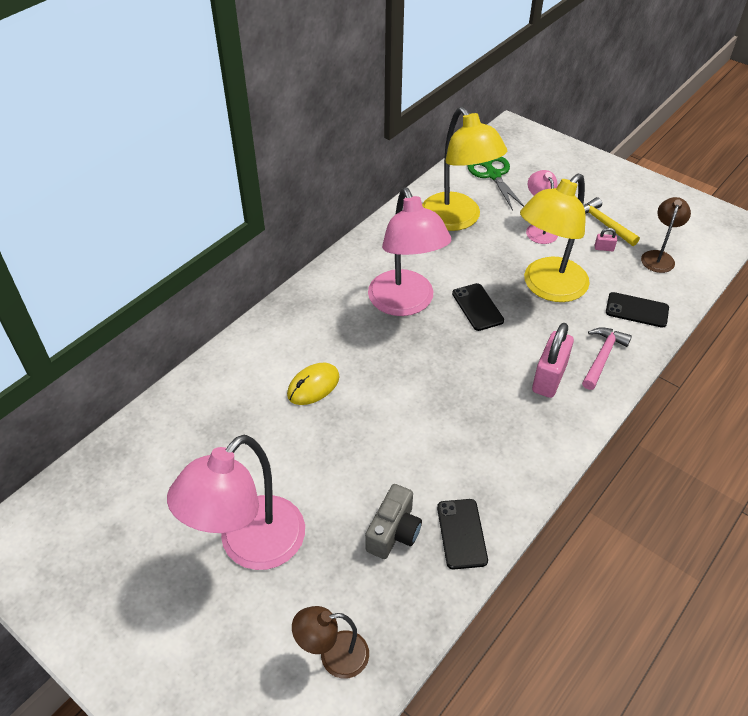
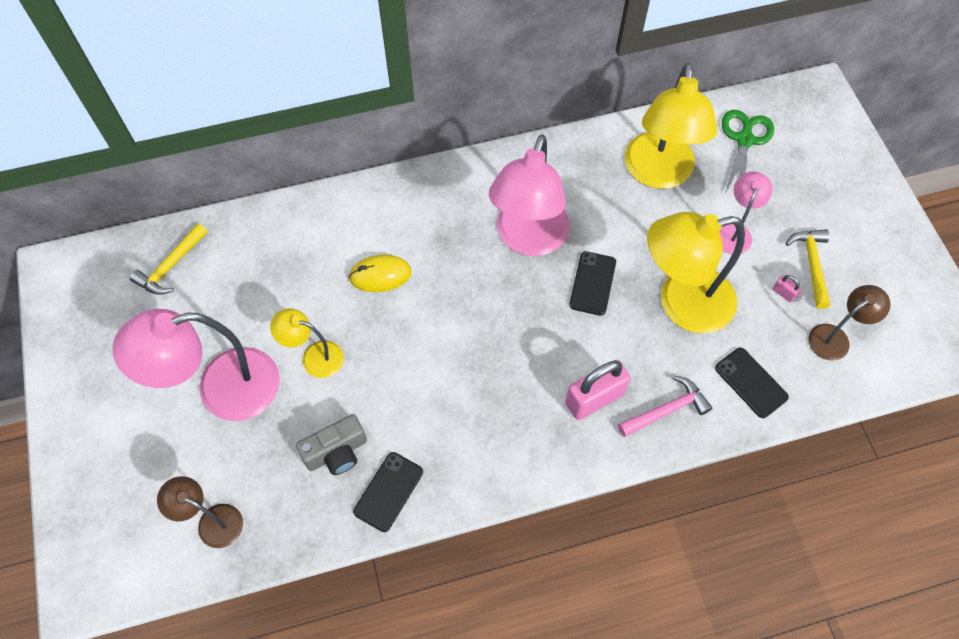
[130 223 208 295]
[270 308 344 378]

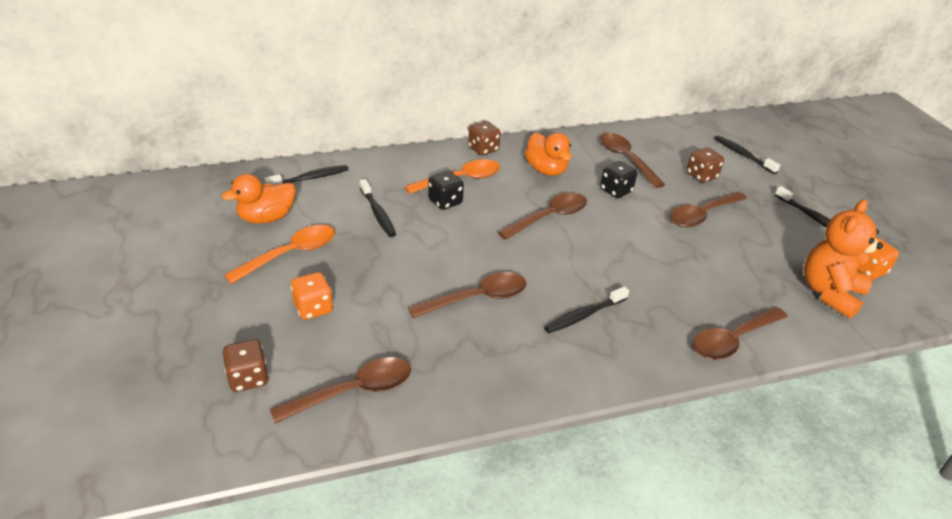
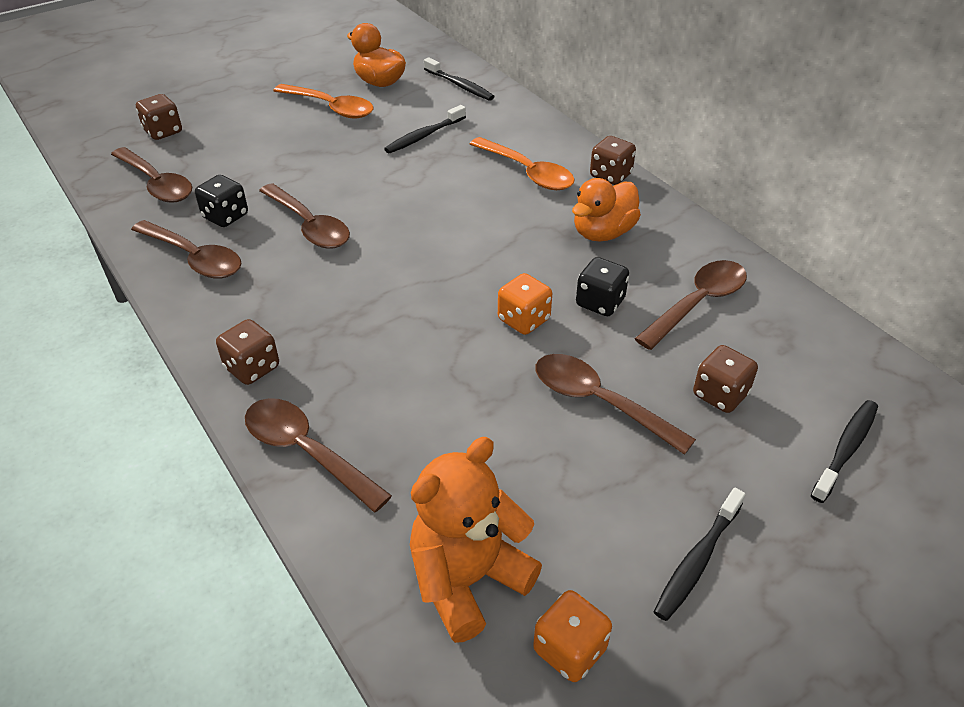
[131 220 242 278]
[195 175 248 227]
[216 319 279 385]
[410 437 542 643]
[498 273 552 335]
[544 286 629 333] (first image)

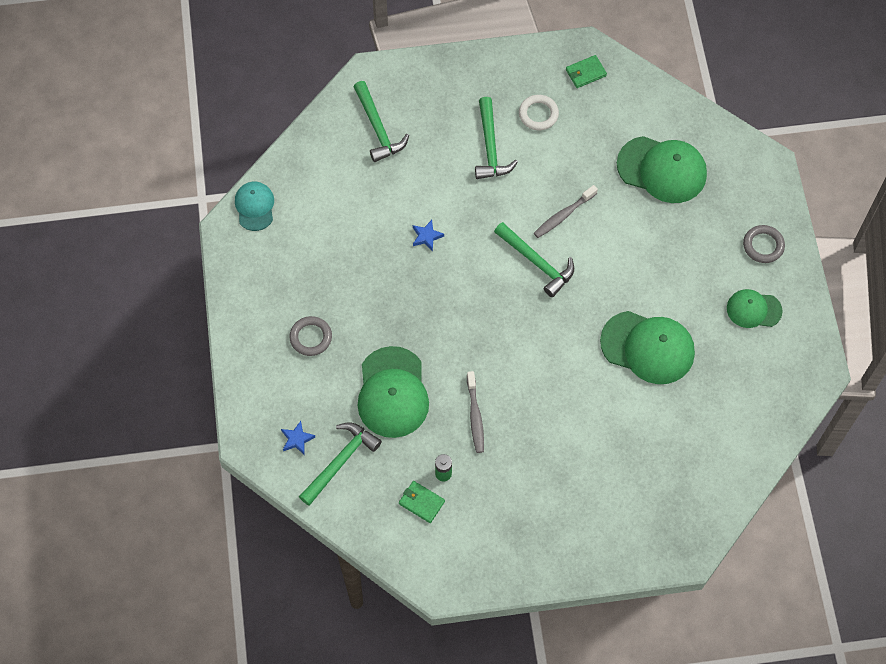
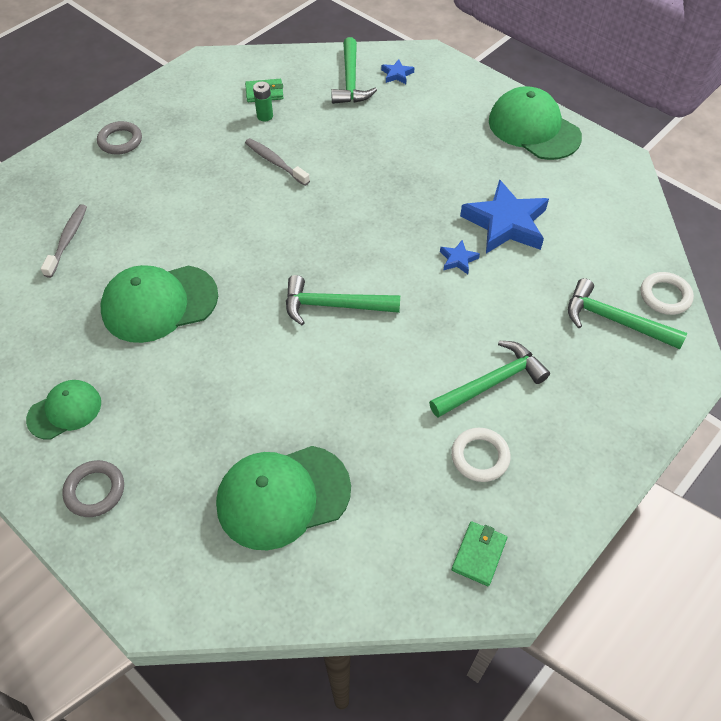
[41 204 87 278]
[97 121 142 155]
[429 341 550 417]
[460 179 549 253]
[489 86 582 160]
[641 272 694 315]
[235 182 274 231] (first image)

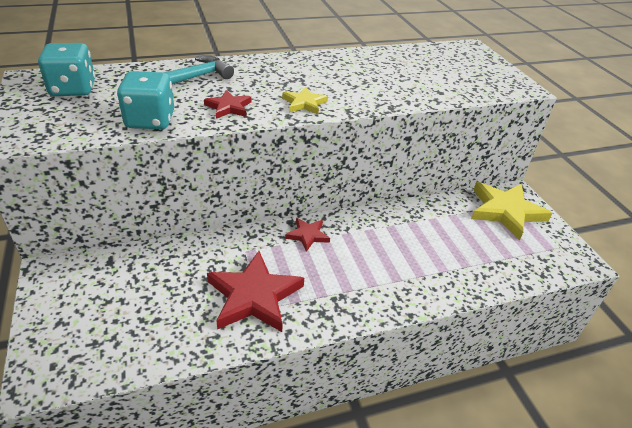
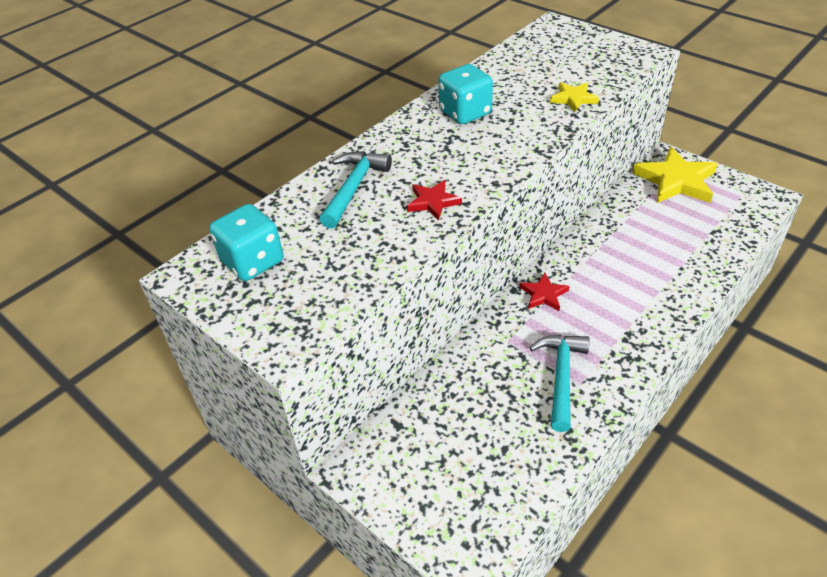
[438 64 493 124]
[530 335 590 432]
[550 82 599 112]

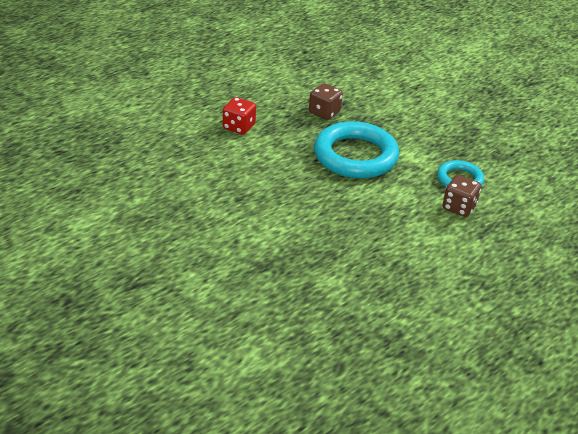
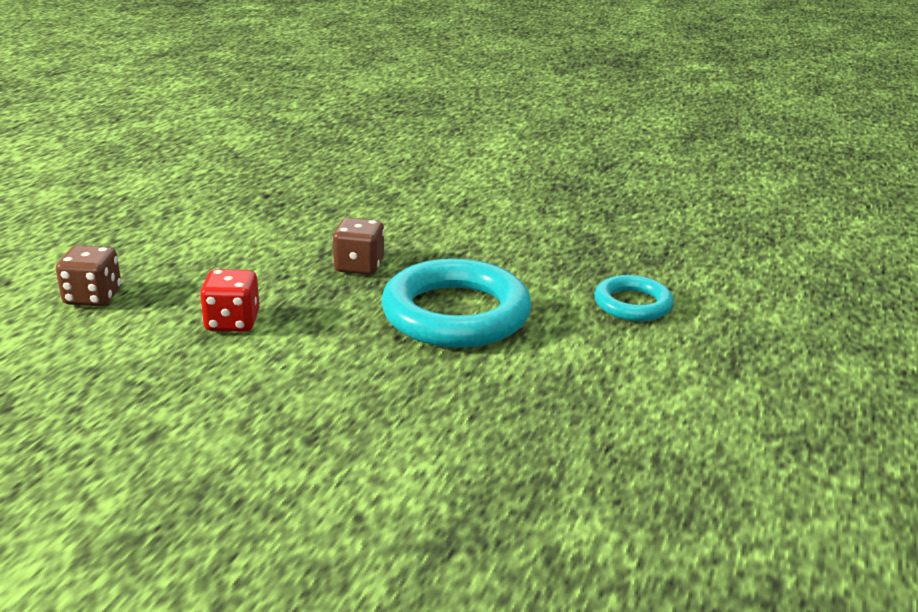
[56 245 121 306]

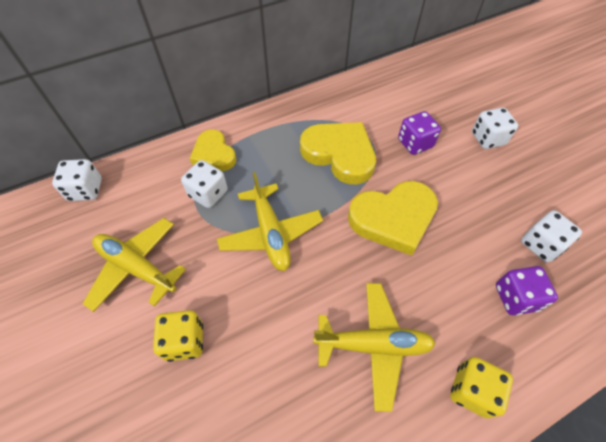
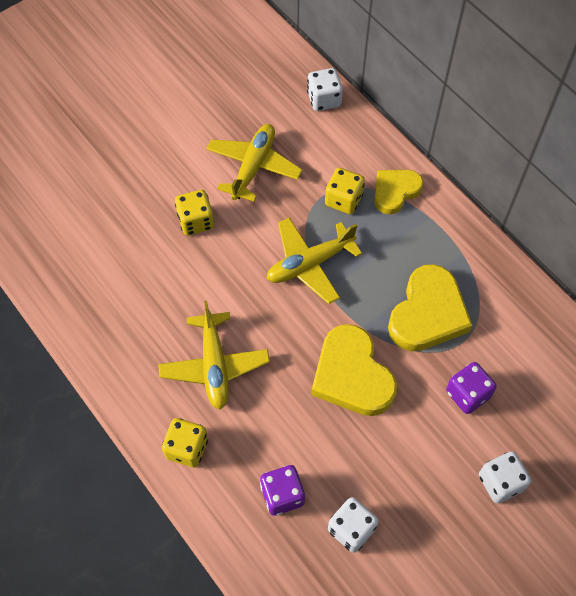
[325 168 365 214]

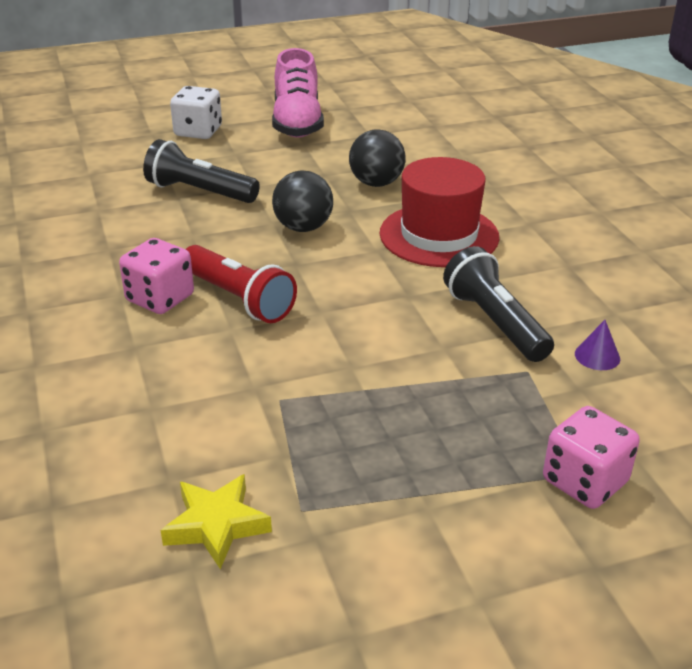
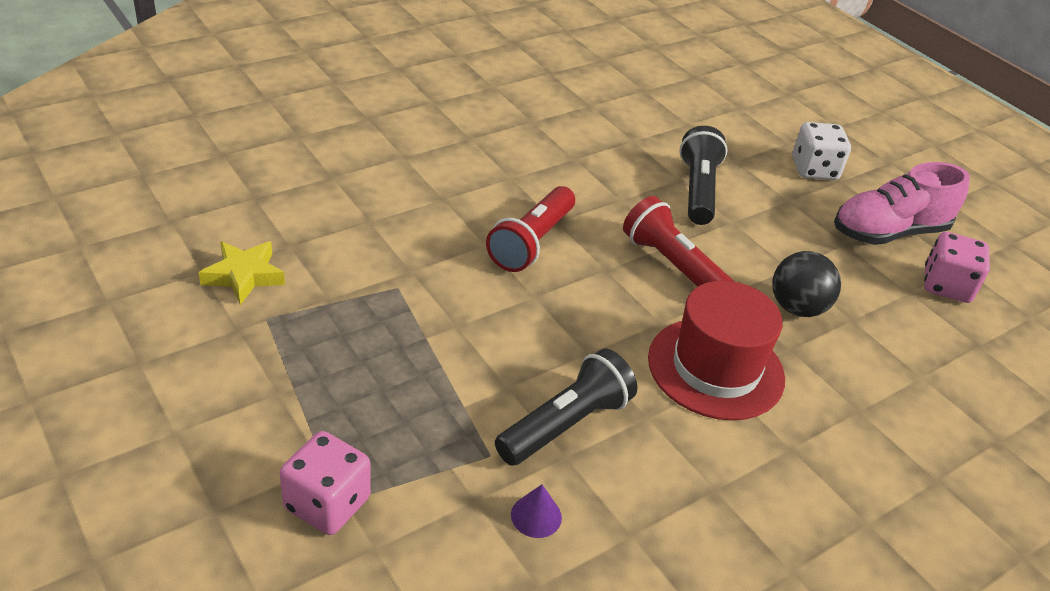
[623 196 734 287]
[924 232 990 303]

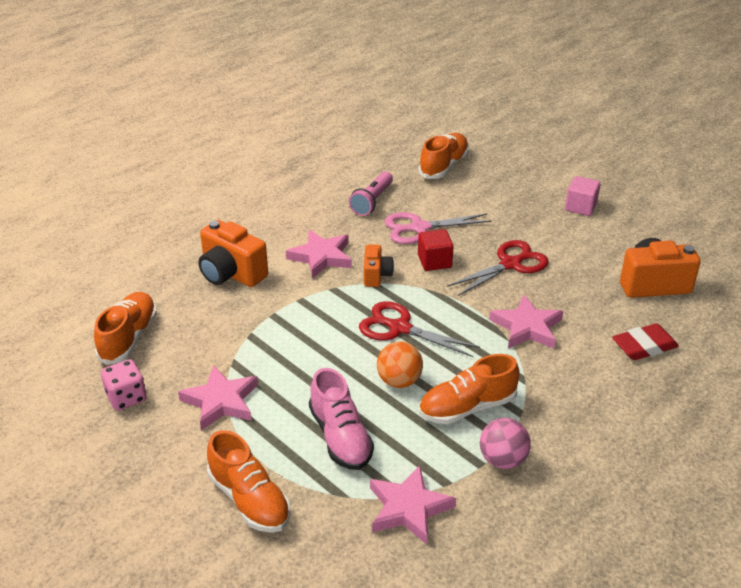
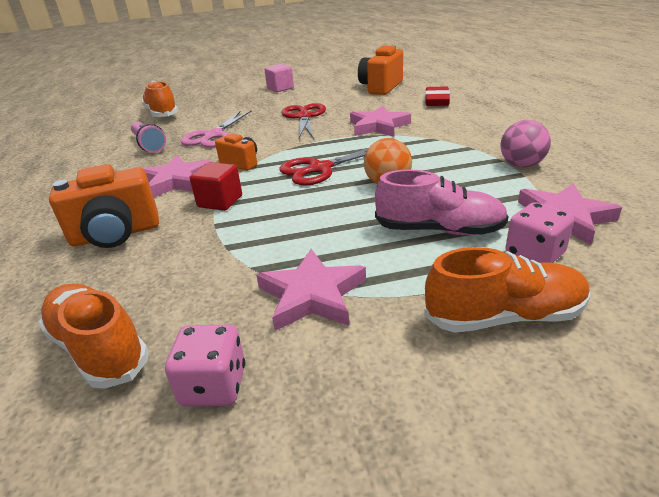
[190 162 242 211]
[506 202 574 263]
[419 354 520 424] (first image)

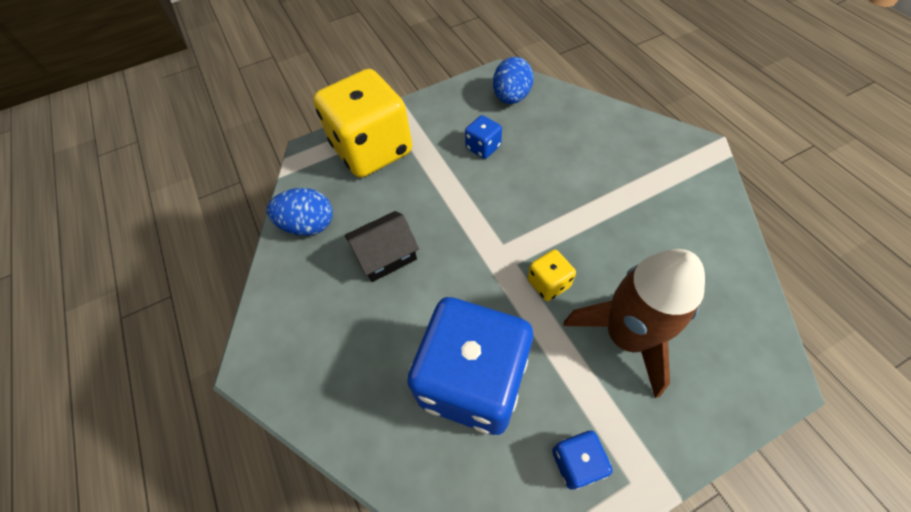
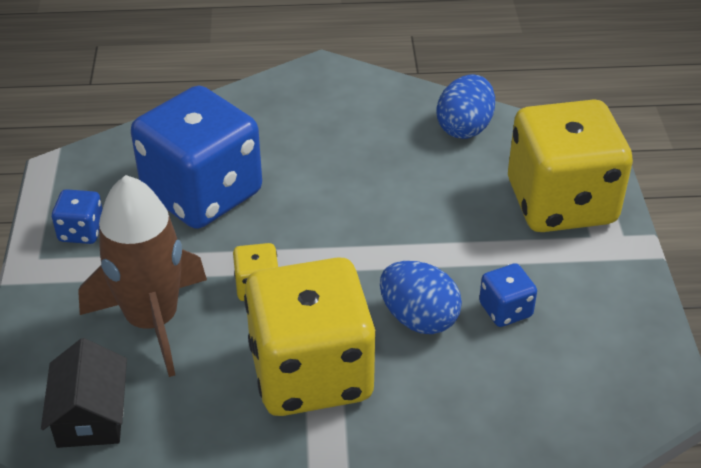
[41 338 127 448]
[244 257 376 416]
[380 261 462 334]

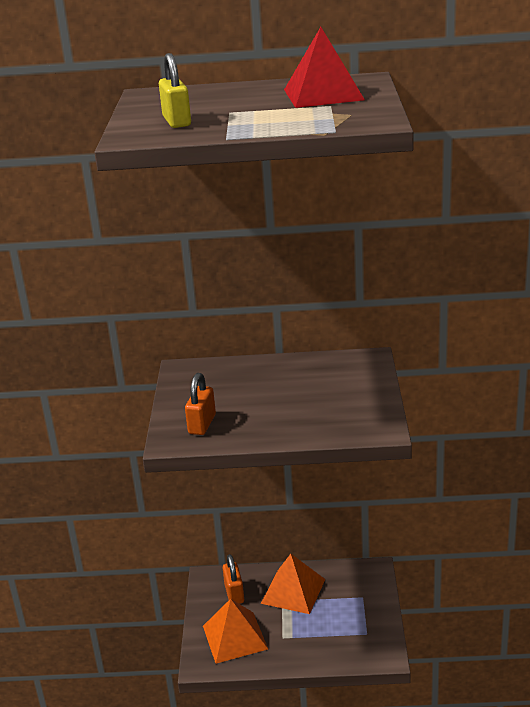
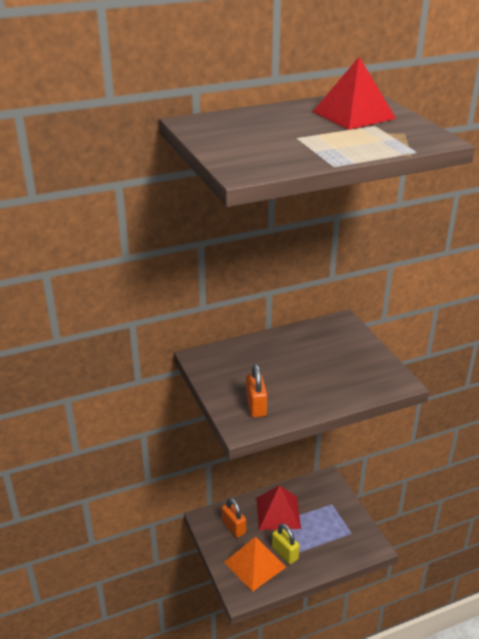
[257 485 301 530]
[272 523 300 564]

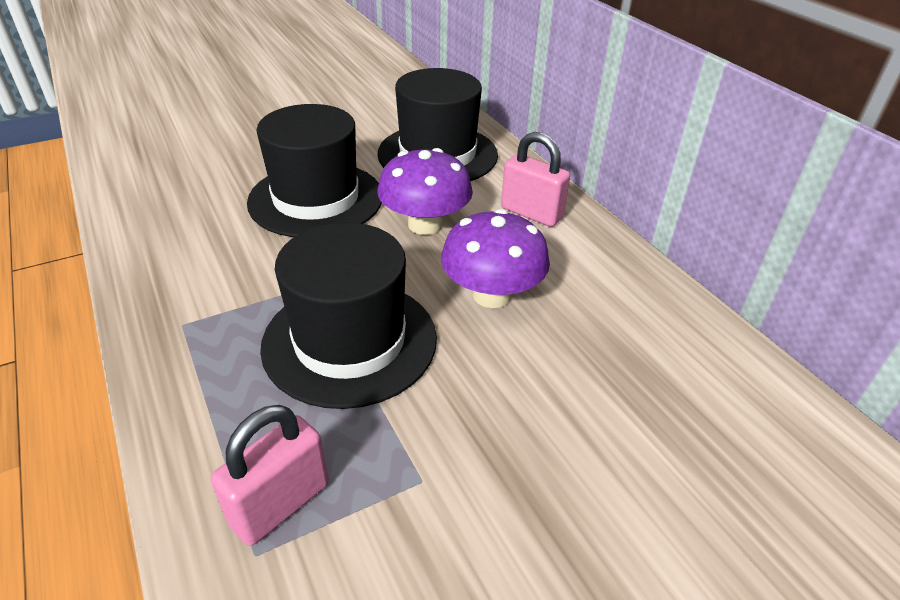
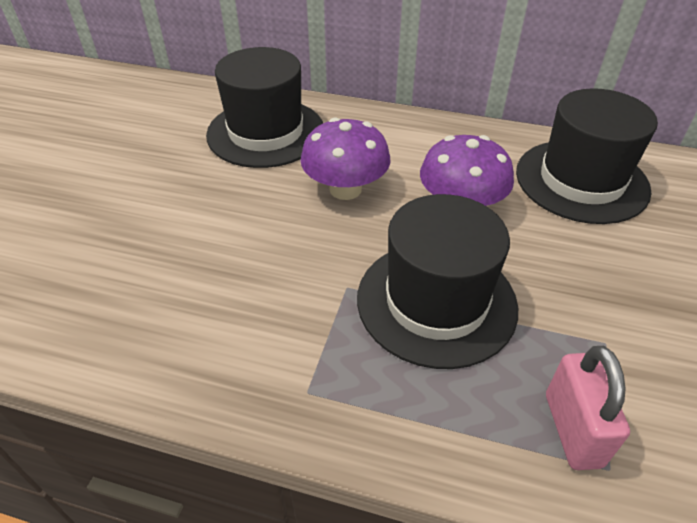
[516 88 658 224]
[501 132 570 227] (first image)

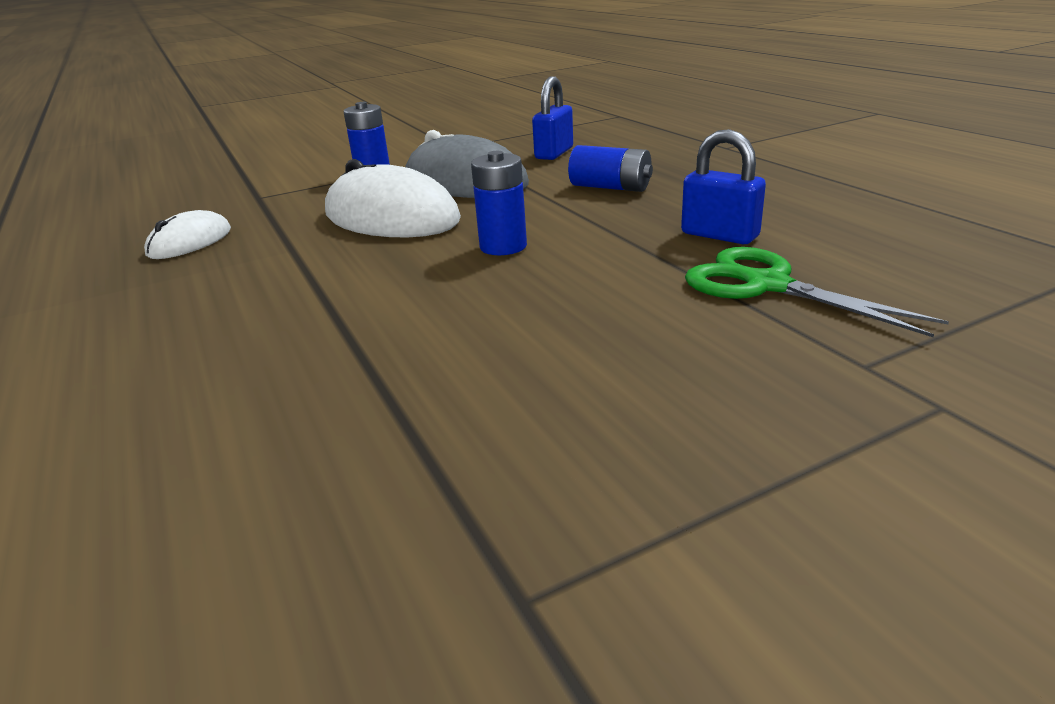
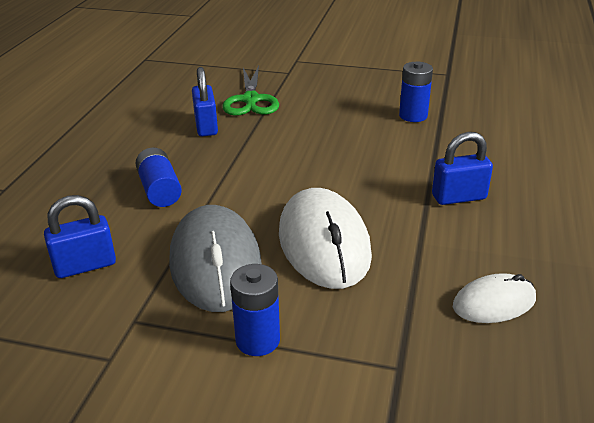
[399 61 433 122]
[432 132 493 205]

